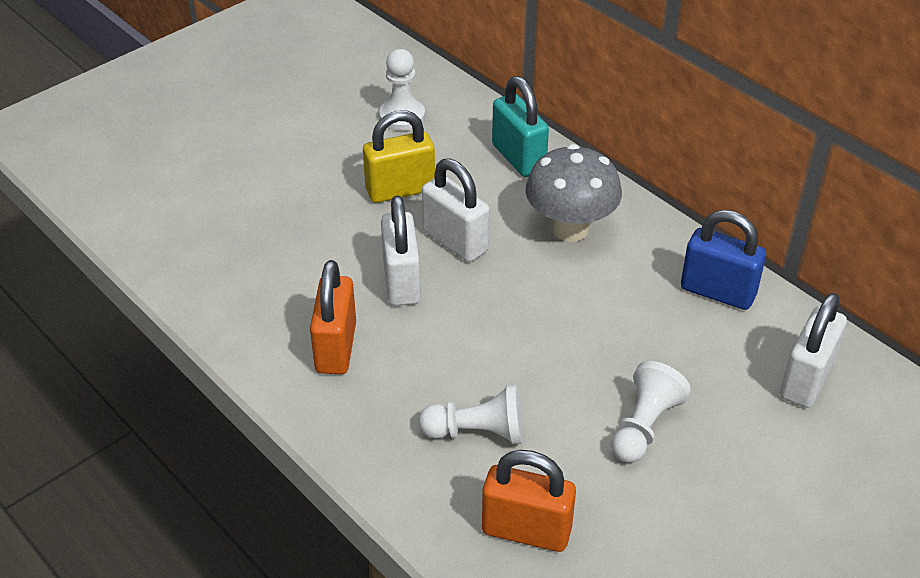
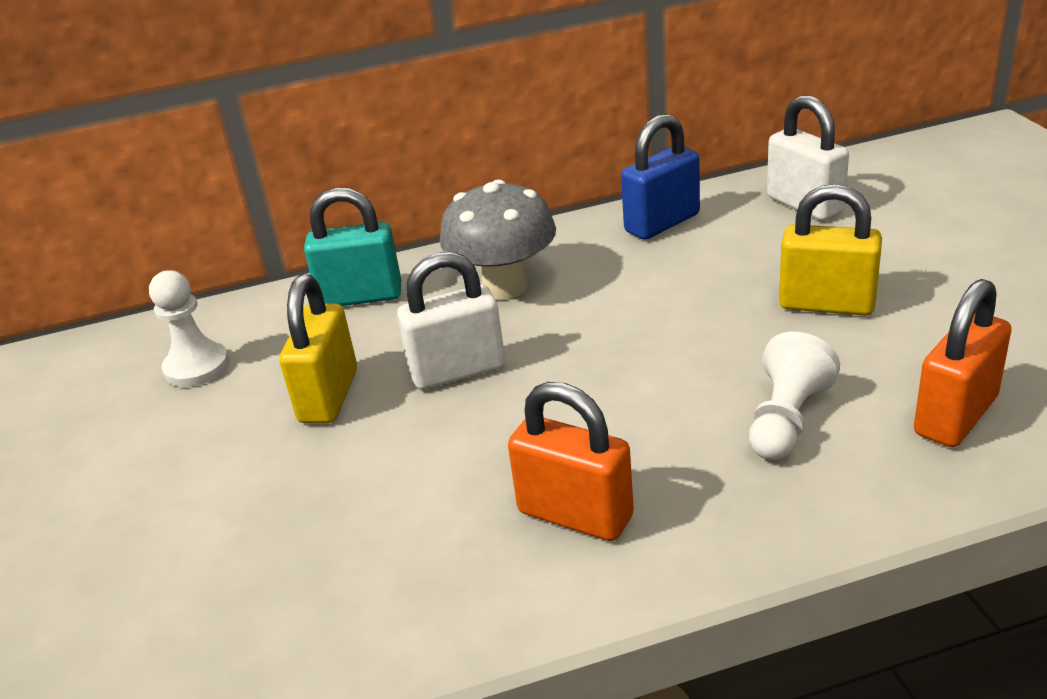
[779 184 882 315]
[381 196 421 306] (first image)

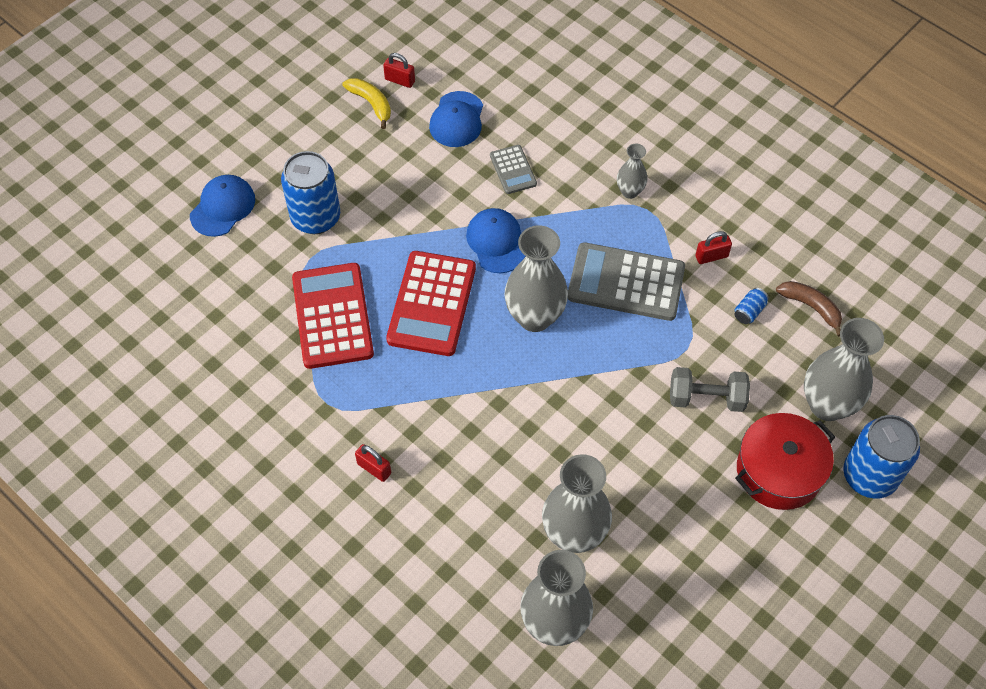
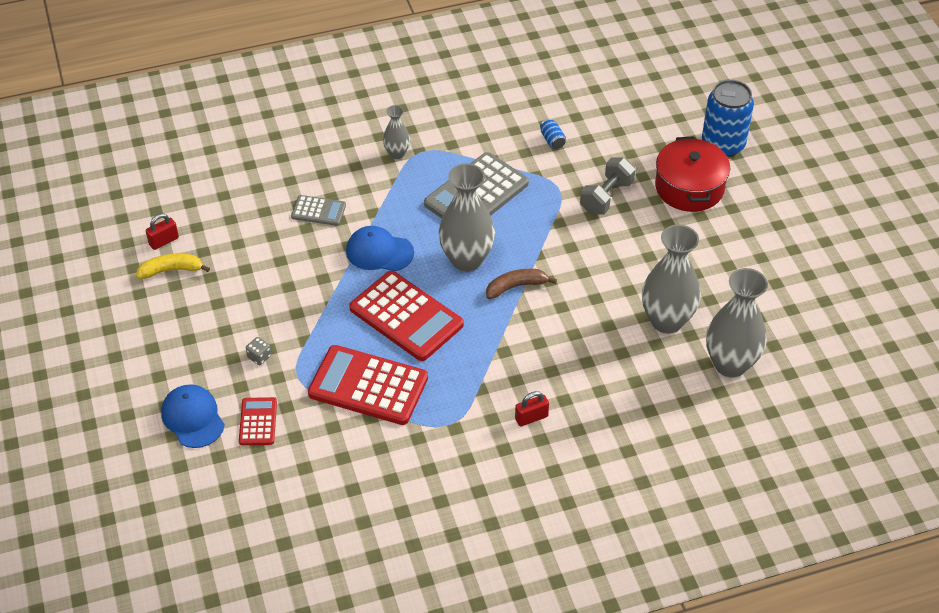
[239 397 277 445]
[246 337 271 365]
[486 269 557 299]
[429 91 483 147] (first image)
[695 231 732 264] (first image)
[804 318 884 421] (first image)

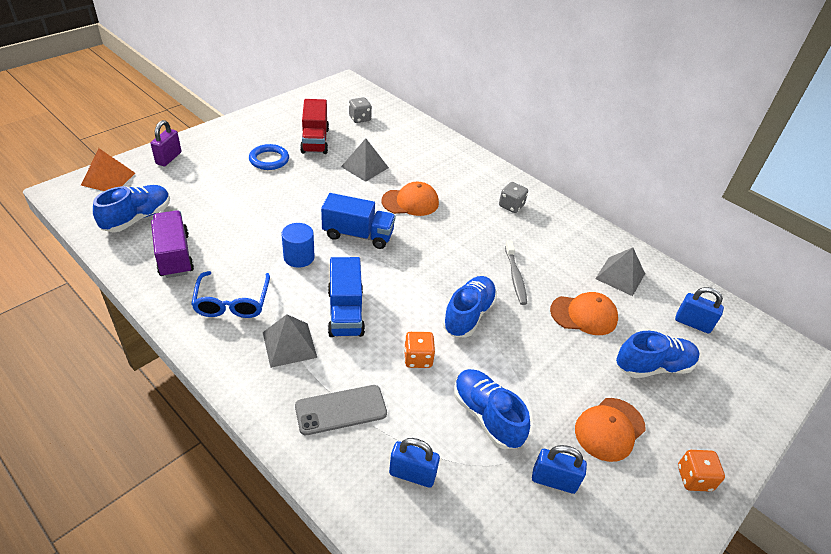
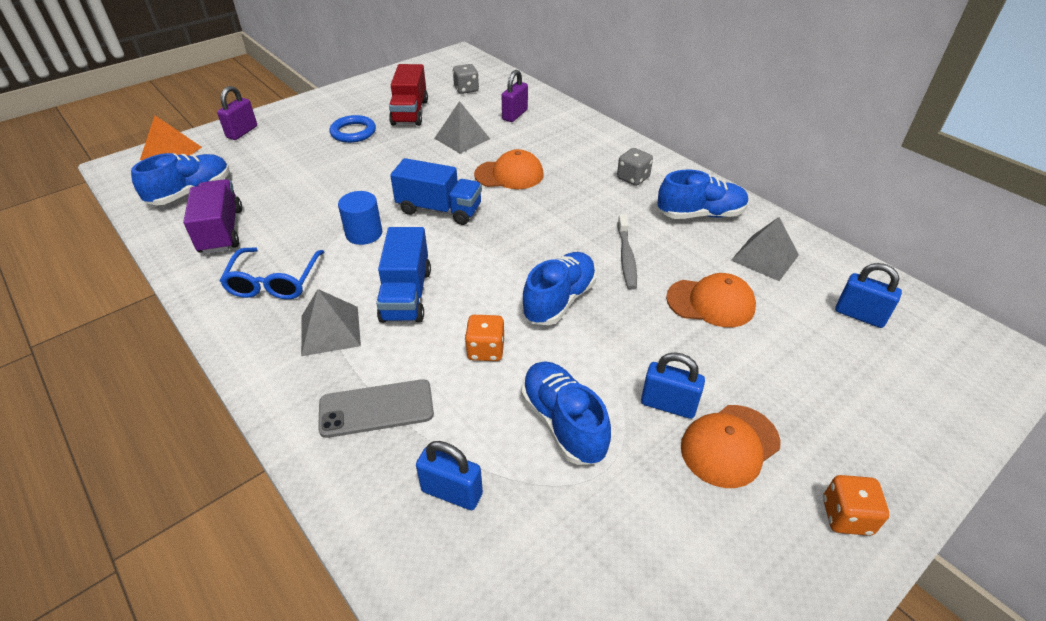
[501 70 528 122]
[641 352 705 419]
[658 170 749 219]

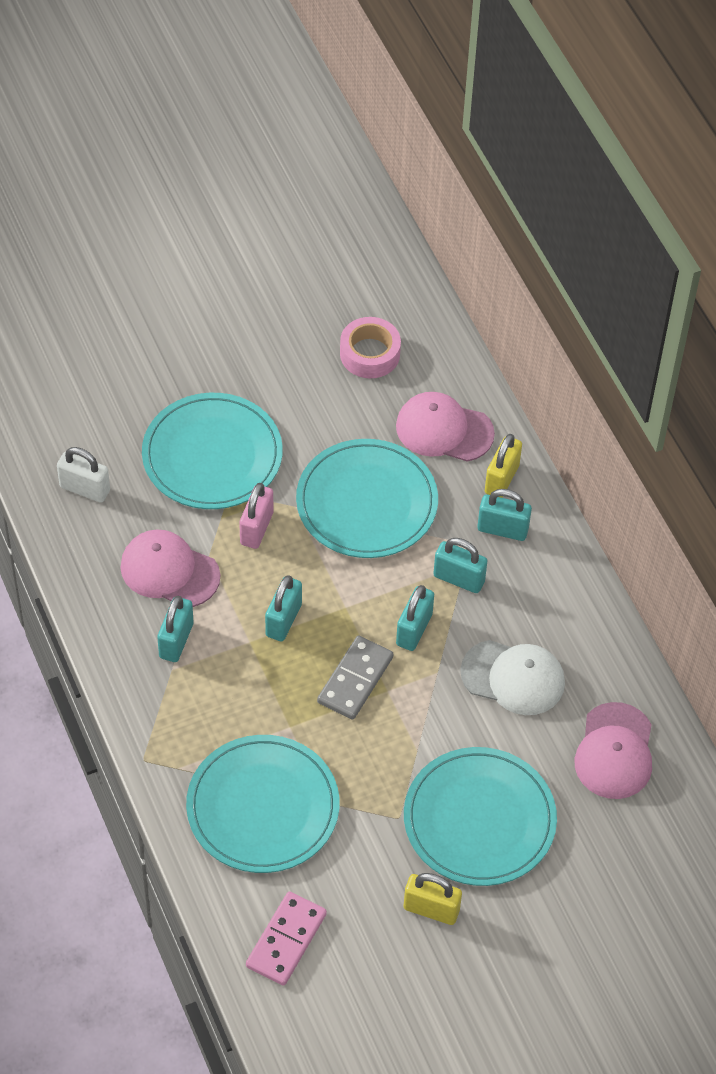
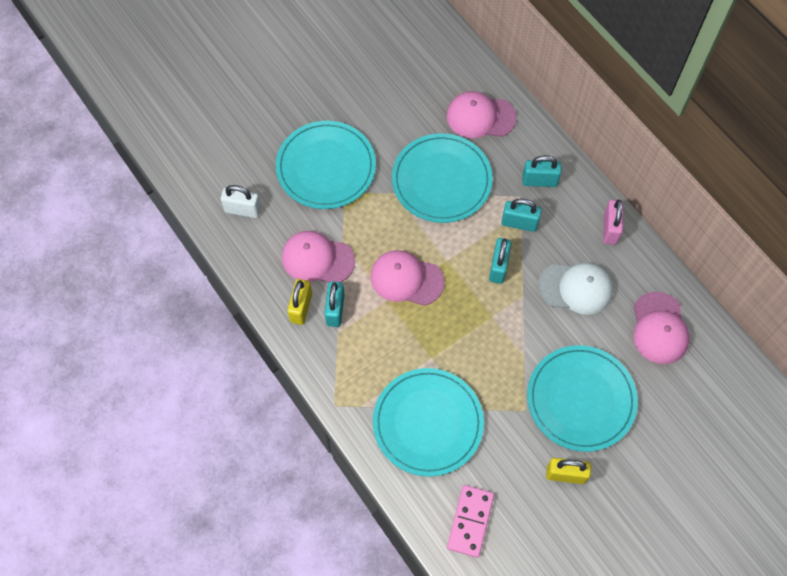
[287 279 312 325]
[371 250 445 306]
[603 199 624 245]
[317 636 393 720] (first image)
[340 317 401 378] (first image)

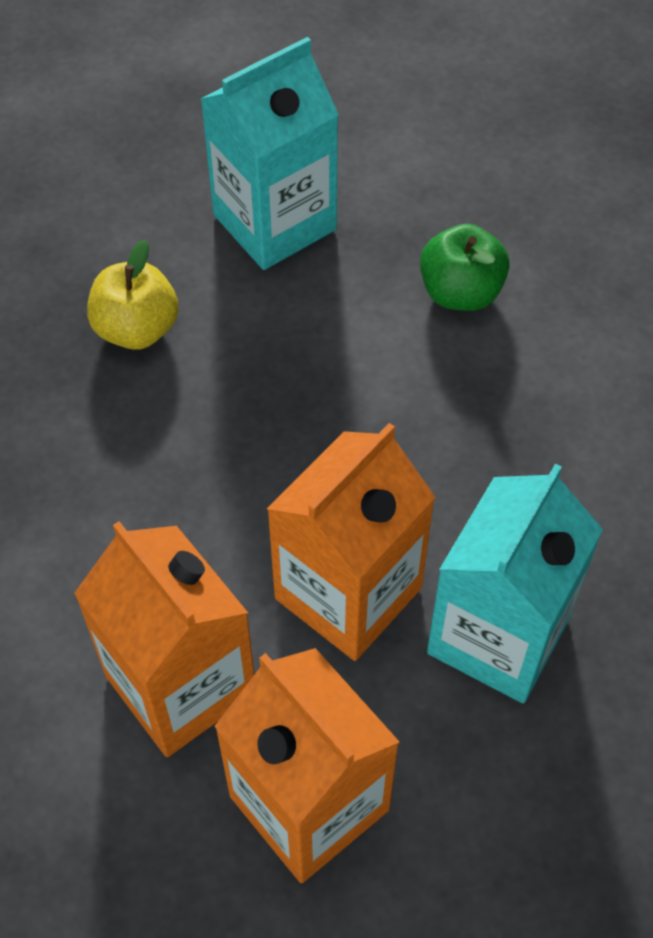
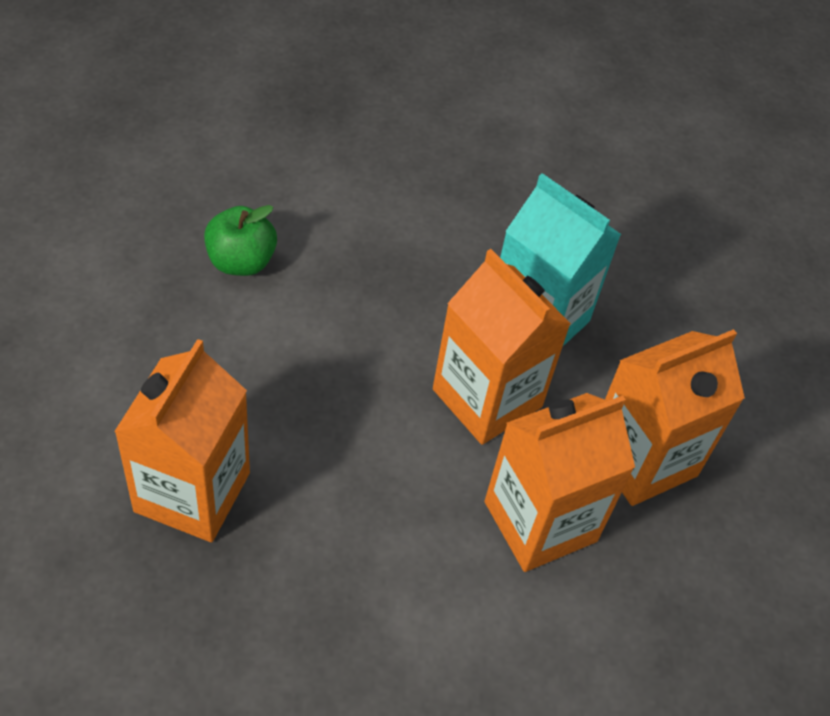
[114 339 250 542]
[201 37 339 270] (first image)

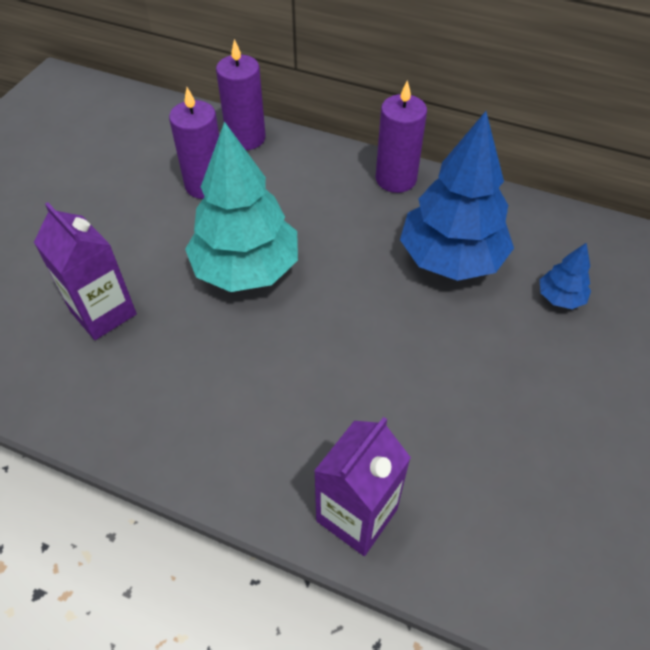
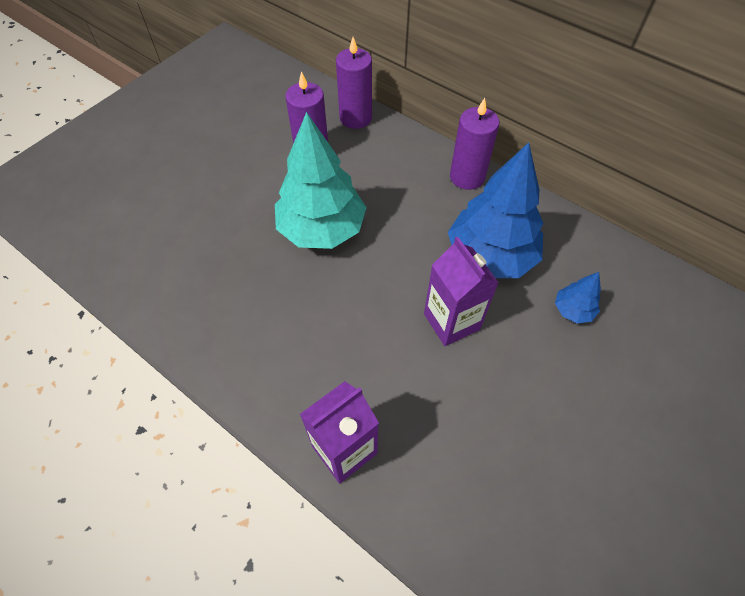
[424 237 499 346]

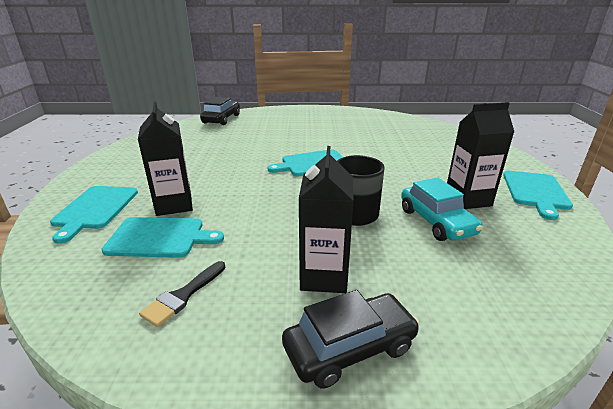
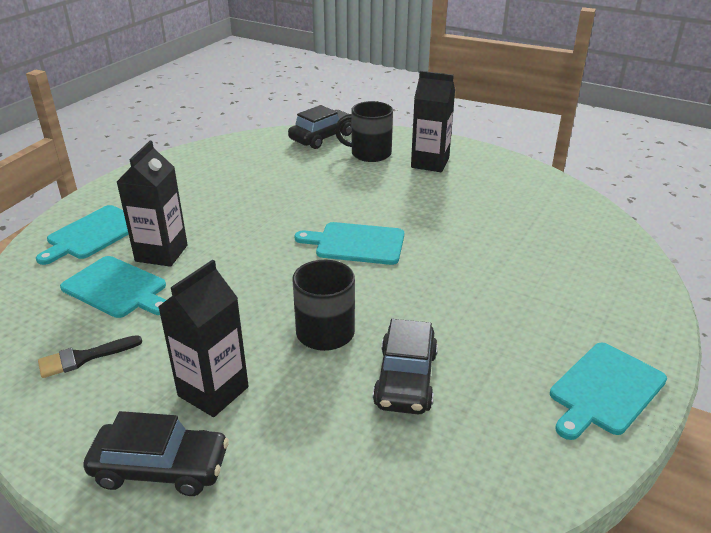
[335 101 393 162]
[373 319 438 414]
[411 71 455 172]

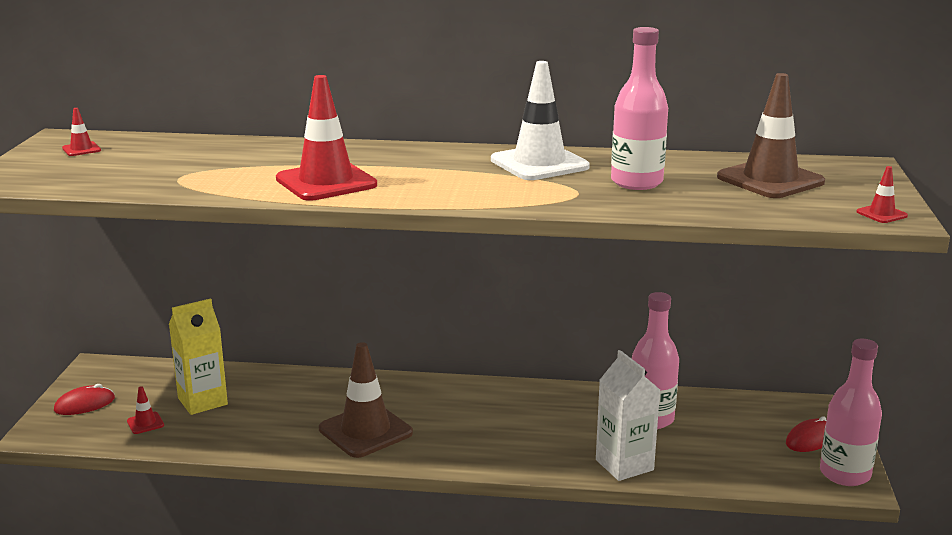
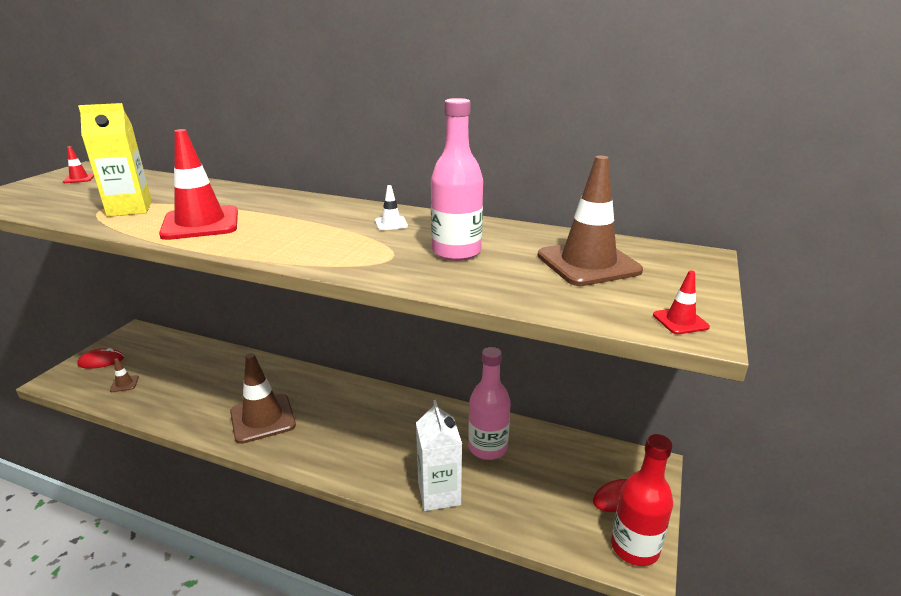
[78 103 152 217]
[110 358 139 392]
[375 185 408 230]
[611 434 673 566]

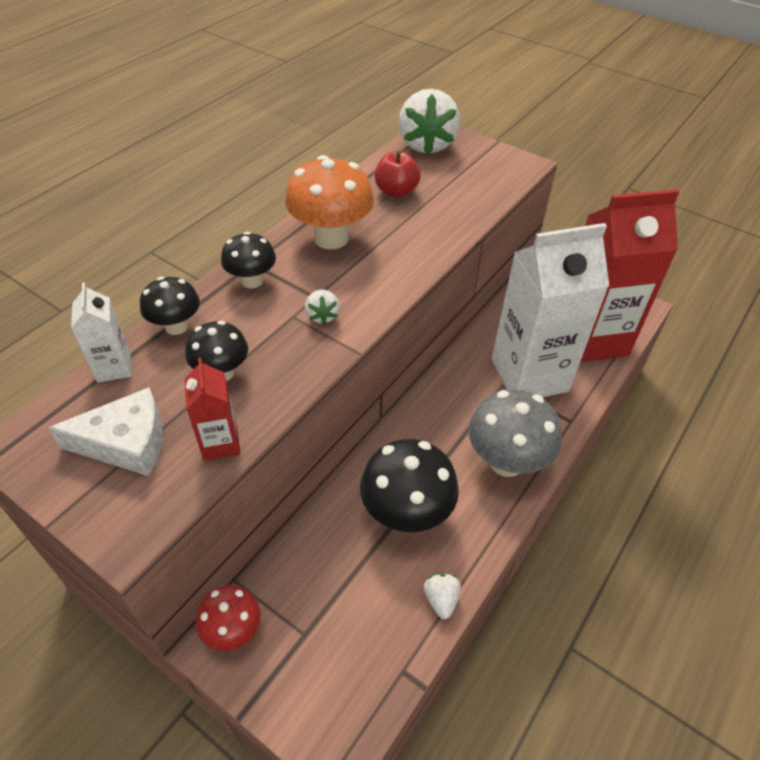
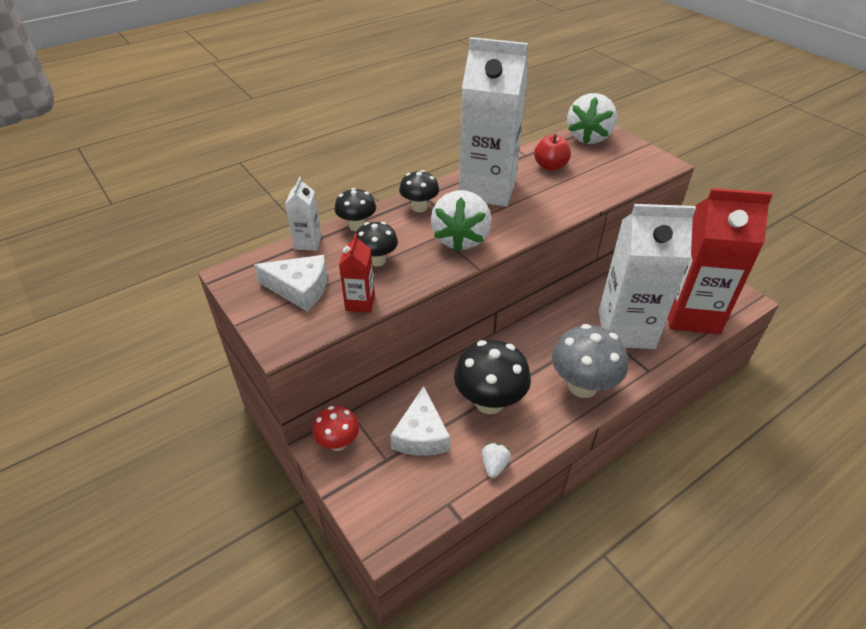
[390 386 450 456]
[431 190 491 252]
[459 37 528 207]

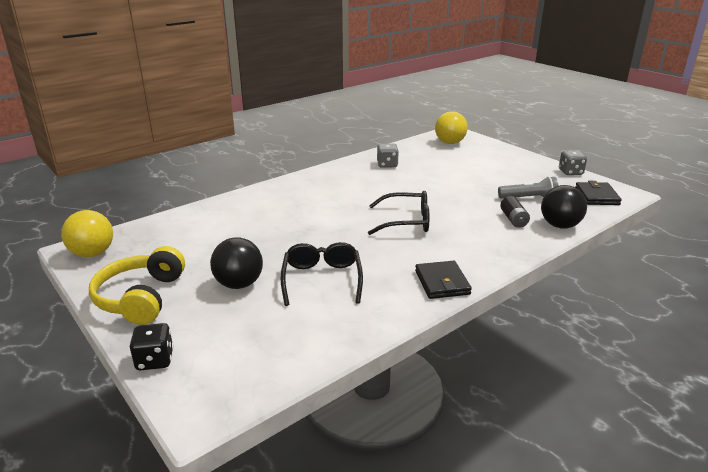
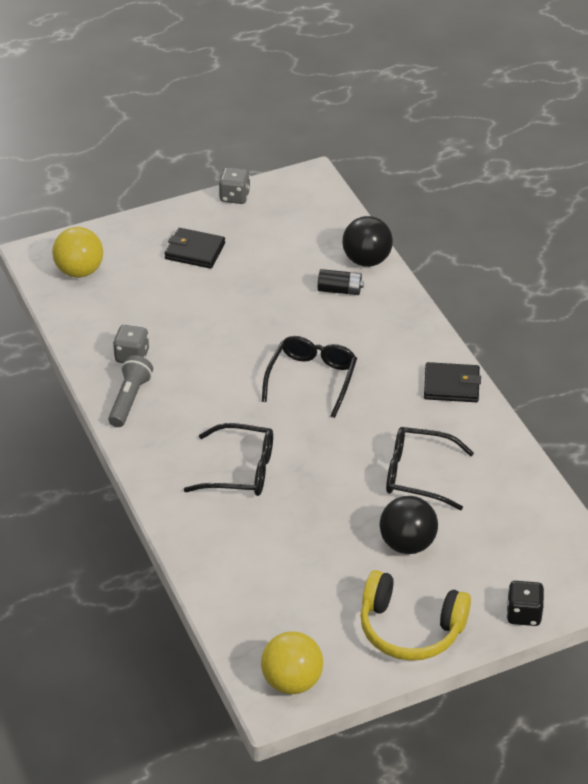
[108 355 153 427]
[164 228 225 269]
[184 423 273 496]

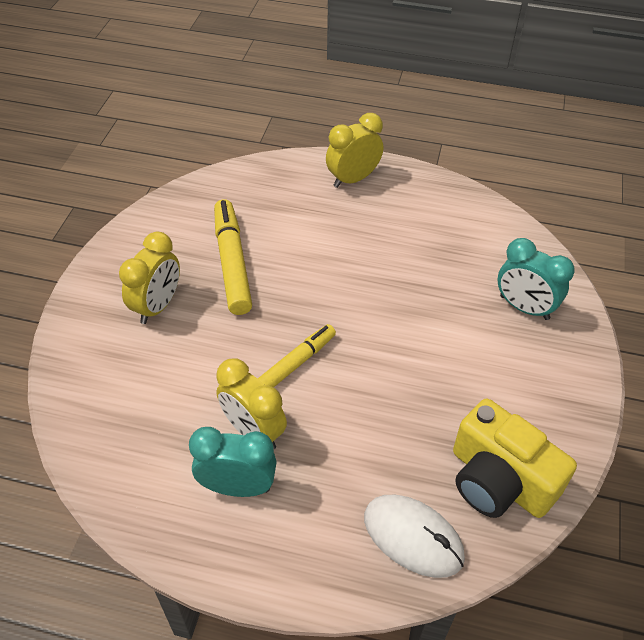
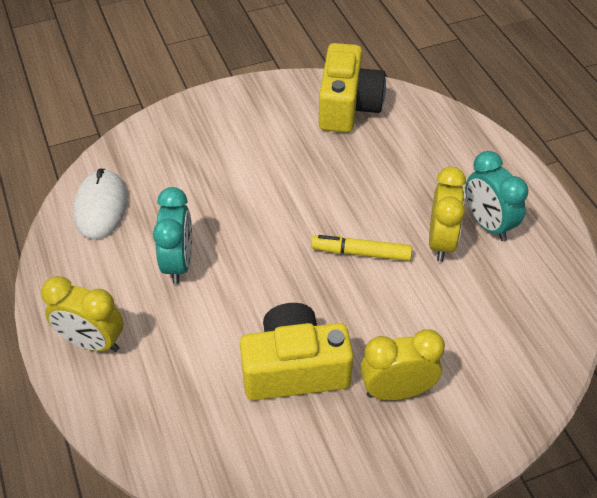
[73 169 128 239]
[153 187 192 284]
[240 303 353 400]

